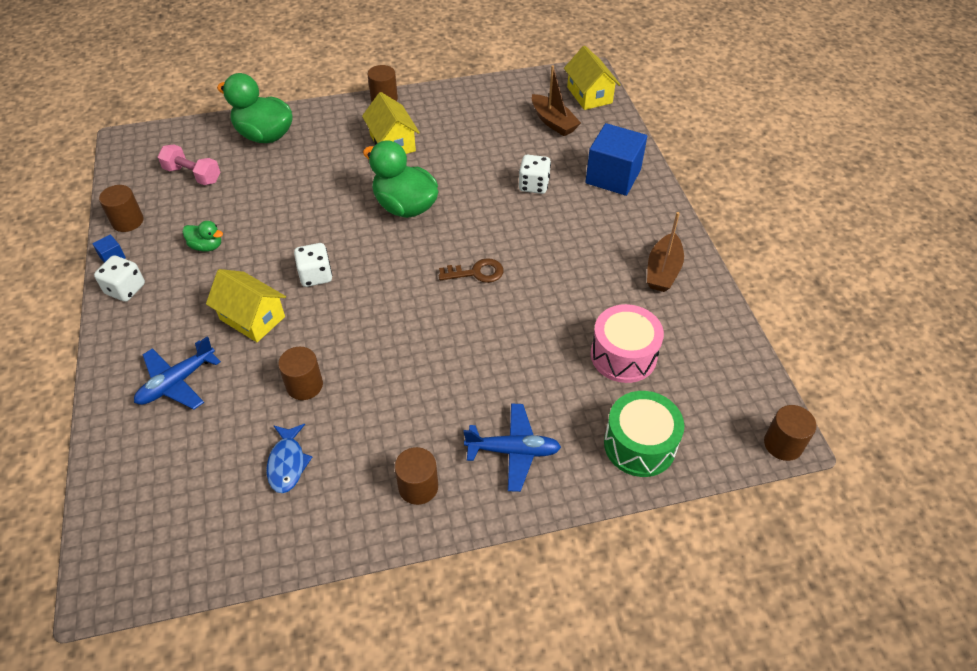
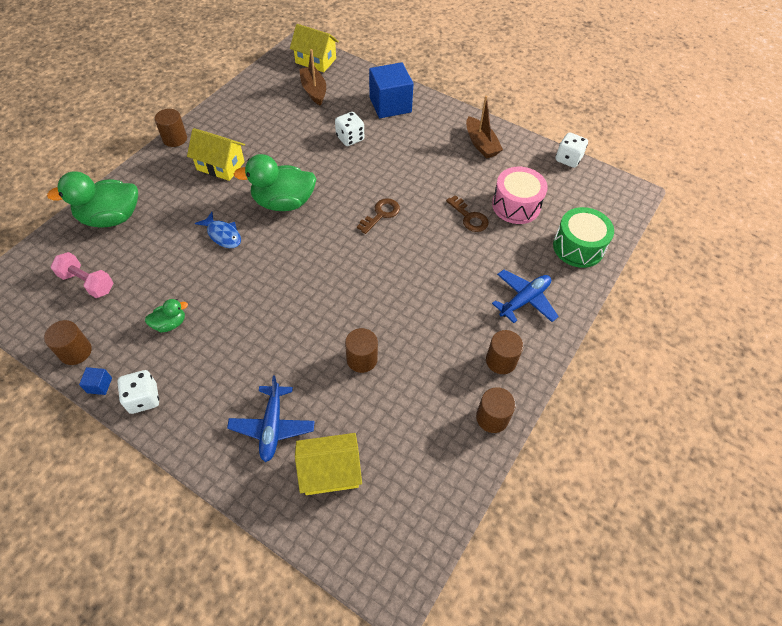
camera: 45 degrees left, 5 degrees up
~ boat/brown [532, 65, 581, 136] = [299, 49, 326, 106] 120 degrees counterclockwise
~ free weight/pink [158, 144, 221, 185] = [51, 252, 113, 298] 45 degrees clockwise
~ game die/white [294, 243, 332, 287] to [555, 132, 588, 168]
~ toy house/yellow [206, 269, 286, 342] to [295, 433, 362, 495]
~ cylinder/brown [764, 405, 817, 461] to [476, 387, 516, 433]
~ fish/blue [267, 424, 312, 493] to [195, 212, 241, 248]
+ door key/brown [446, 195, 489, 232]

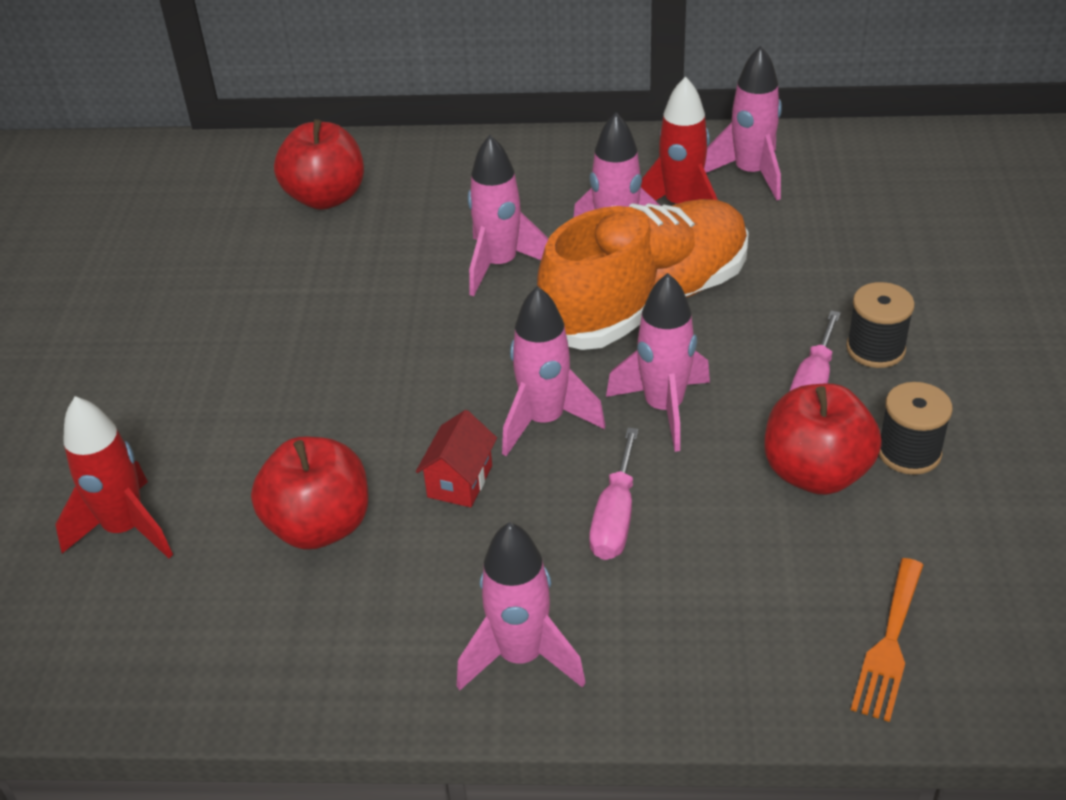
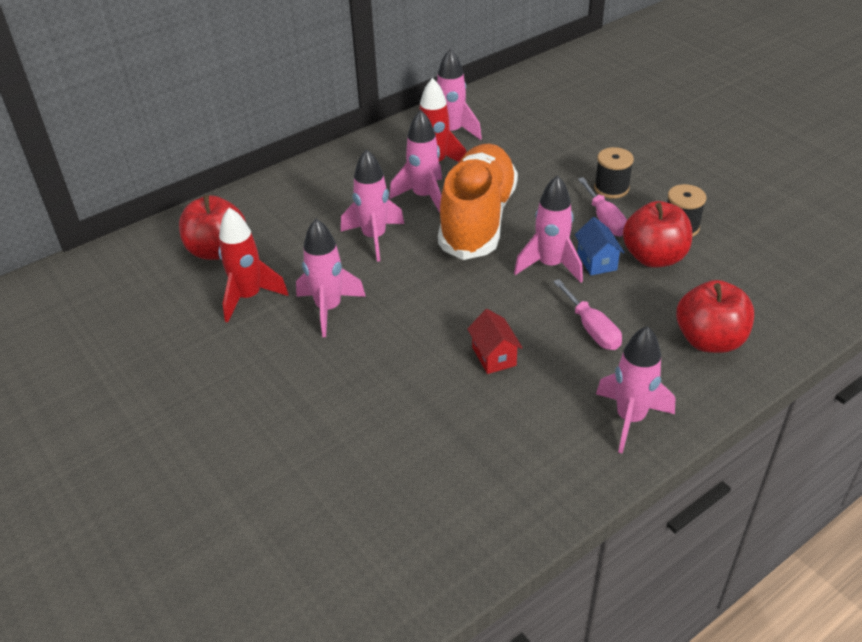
camera: 40 degrees left, 0 degrees up
~ rocket/pink [502, 286, 605, 456] to [296, 219, 366, 337]
~ rocket/red [55, 396, 173, 558] to [218, 208, 289, 323]
~ toy apple/red [251, 436, 369, 550] to [676, 280, 754, 353]
- table fork/bright orange [851, 558, 923, 722]
+ toy house/blue [575, 217, 625, 275]

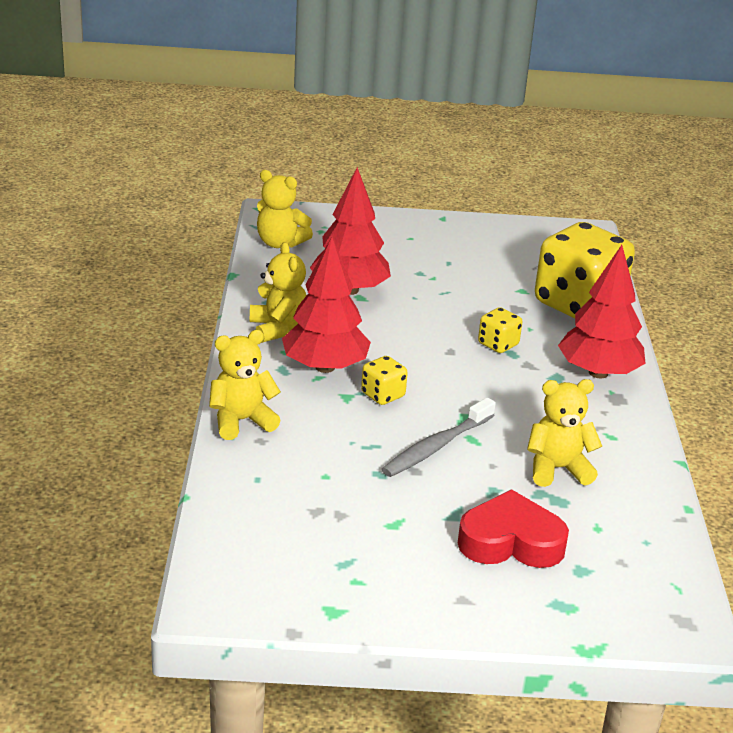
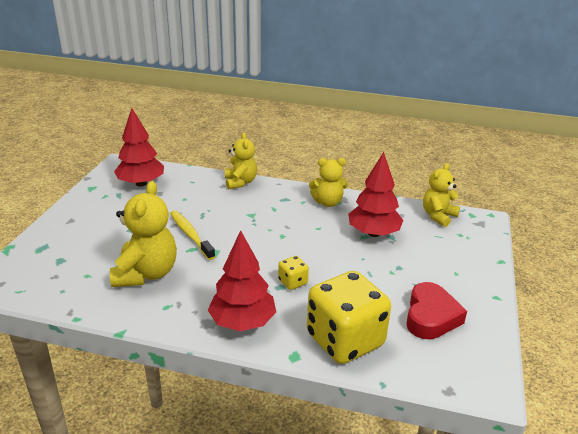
camera: 105 degrees right, 0 degrees up
~ toy tree/red [282, 237, 371, 373] to [114, 108, 164, 187]
- game die/yellow [361, 356, 408, 405]
~ teddy/yellow [527, 379, 602, 487] = [110, 181, 177, 287] x1.53
~ dental brush/gray [382, 398, 496, 477] to dental brush/yellow [170, 210, 215, 260]
~ love heart/red [458, 489, 569, 568] to [406, 282, 467, 339]

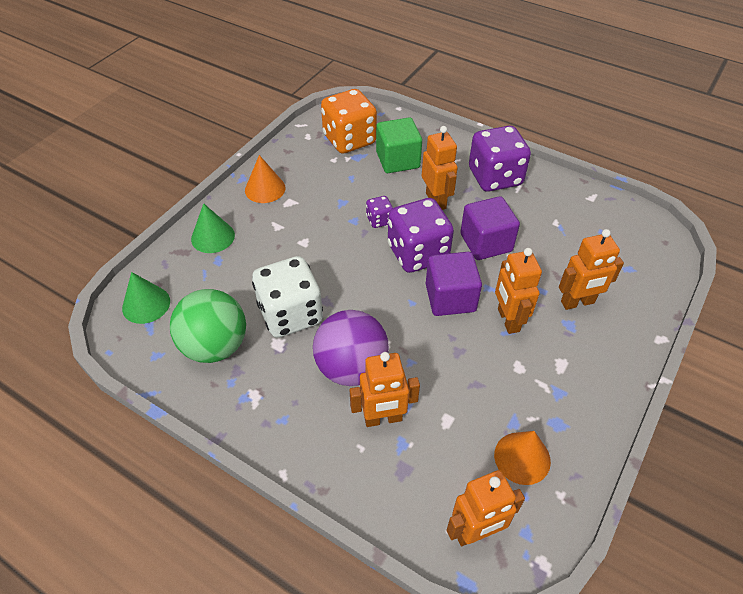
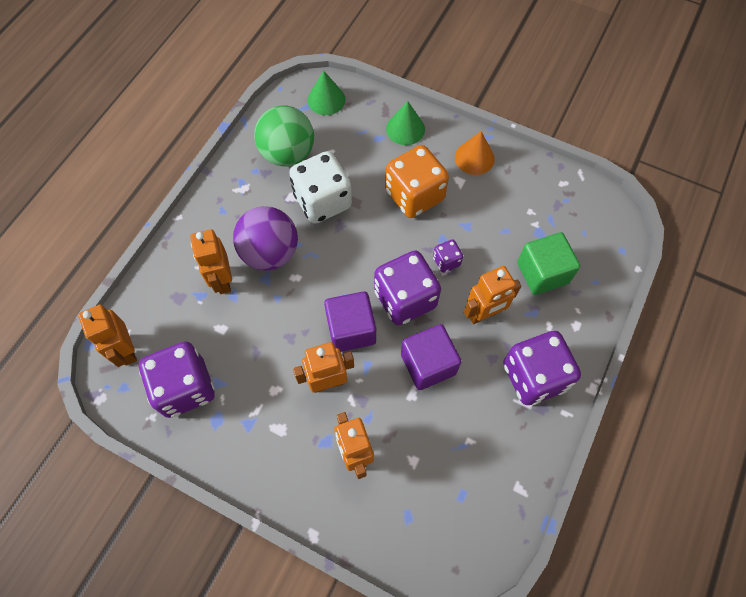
camera: 85 degrees right, 15 degrees up
~ game die/bright orange [321, 89, 377, 153] to [385, 145, 449, 218]
~ cone shape/bright orange [494, 431, 551, 485] to game die/royal purple [139, 342, 215, 418]

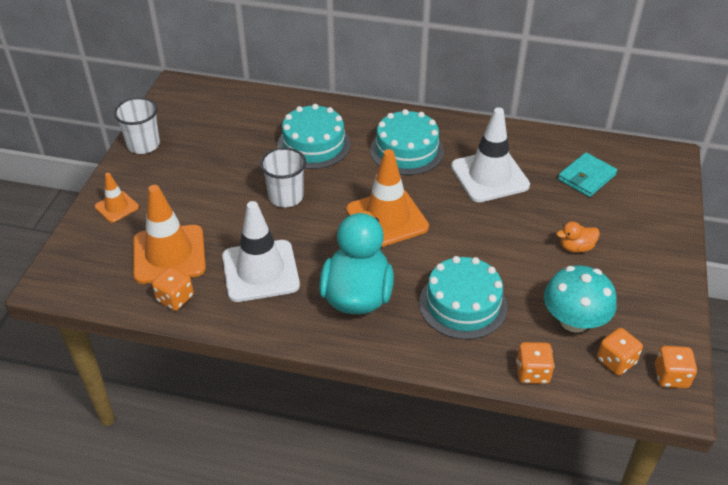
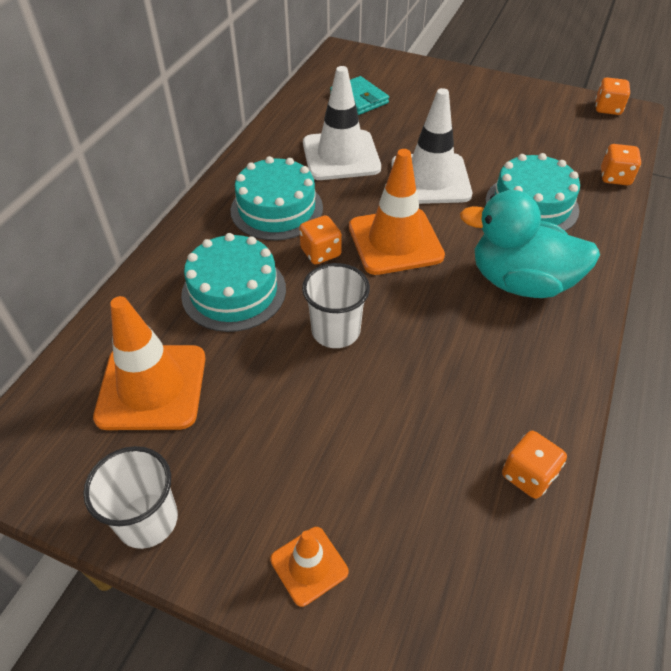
camera: 80 degrees left, 5 degrees up
~ road cone/bright orange [133, 185, 206, 284] to [93, 296, 205, 430]
~ road cone/white [222, 201, 300, 302] to [391, 88, 472, 204]
- duck/bright orange [556, 222, 600, 253]
- mushroom/teal [544, 265, 616, 333]
~ game die/bright orange [597, 328, 643, 375] to [299, 215, 342, 265]

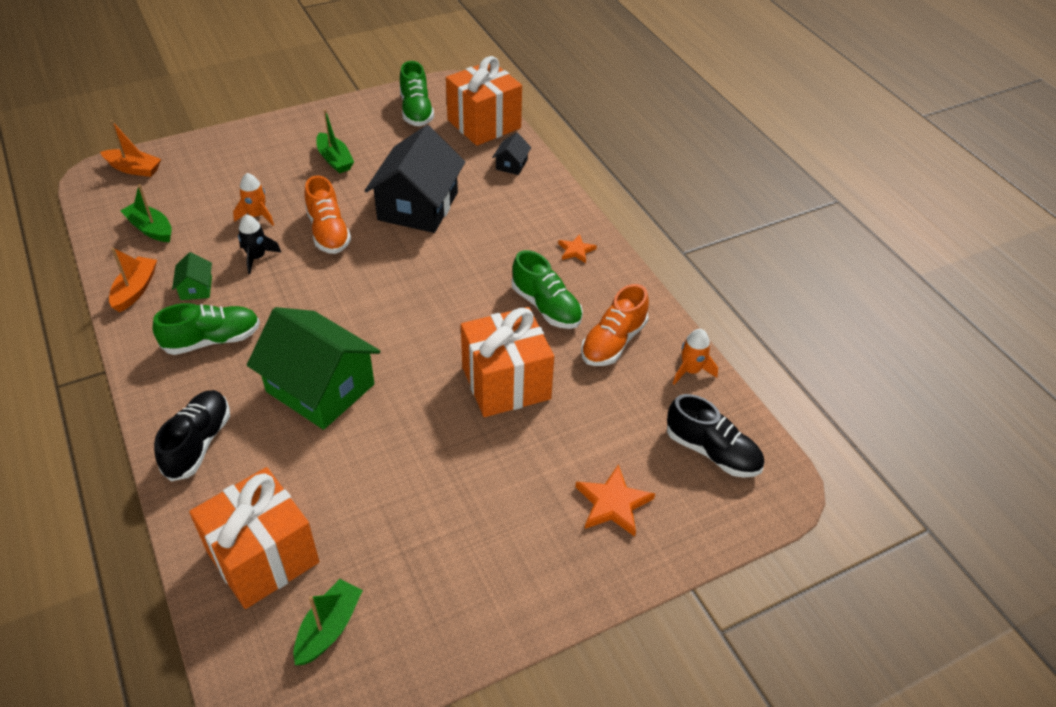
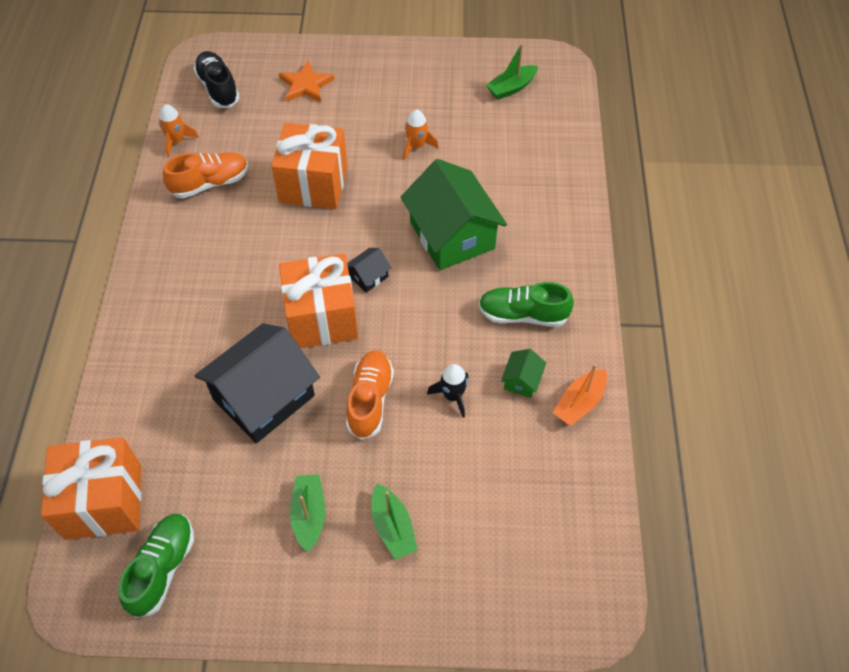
camera: 150 degrees left, 10 degrees up
- boat/bright orange [100, 120, 161, 177]
~ toy house/jet-black [492, 133, 531, 175] to [347, 248, 392, 293]
~ rocket/bright orange [233, 173, 274, 226] to [403, 110, 439, 160]
~ boat/emerald [120, 184, 172, 242] to [372, 483, 418, 560]
- star shape/bright orange [558, 234, 597, 263]
- sneaker/emerald [512, 250, 583, 329]
- sneaker/jet-black [154, 390, 230, 481]
~ gift/bright orange [189, 467, 319, 609] to [279, 254, 359, 348]

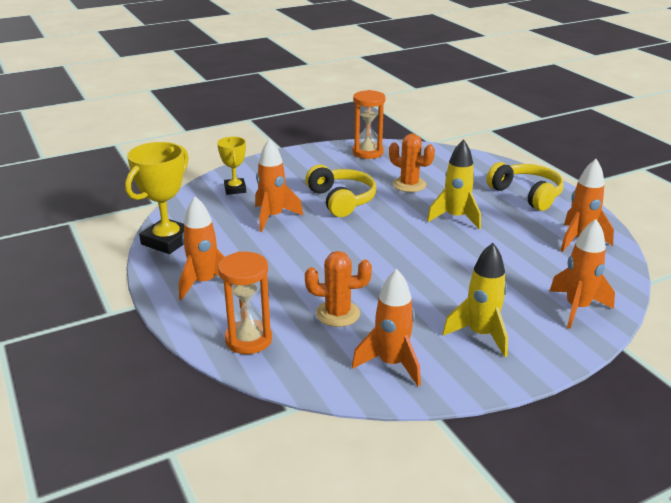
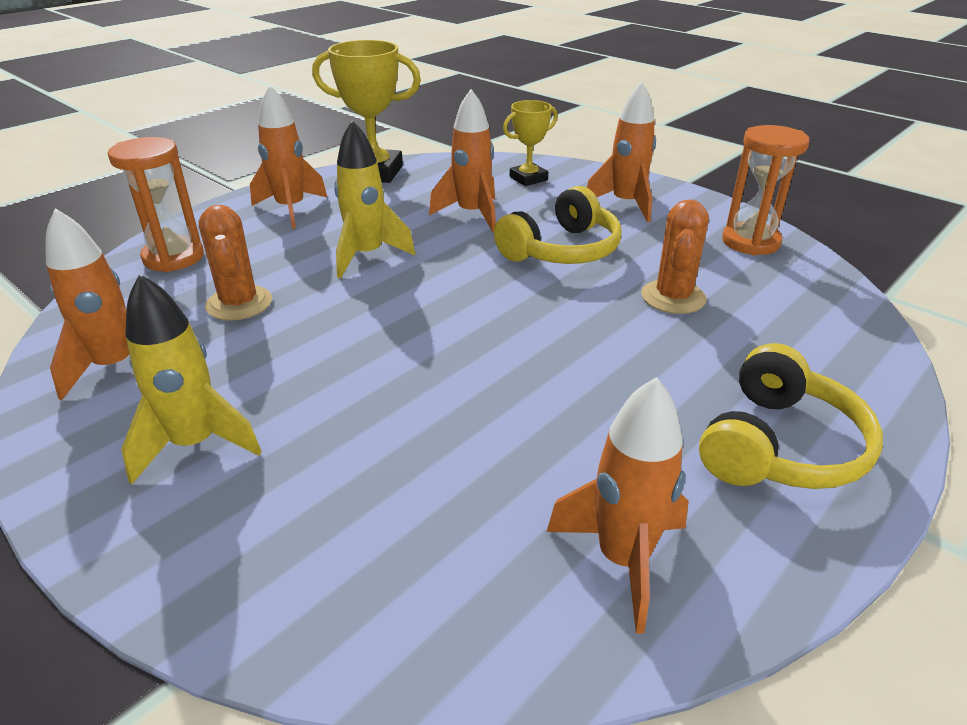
camera: 70 degrees right, 5 degrees up
~ rocket/yellow [427, 139, 481, 230] to [334, 120, 415, 278]
~ rocket/bright orange [550, 219, 615, 329] to [587, 81, 656, 222]

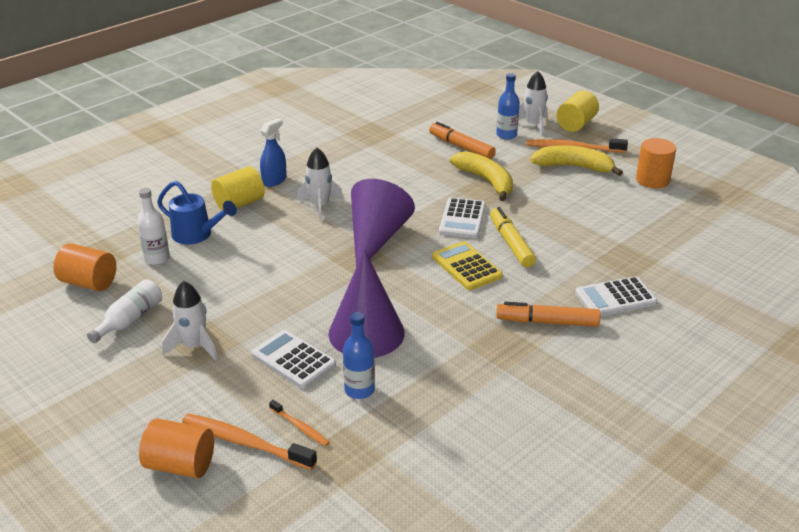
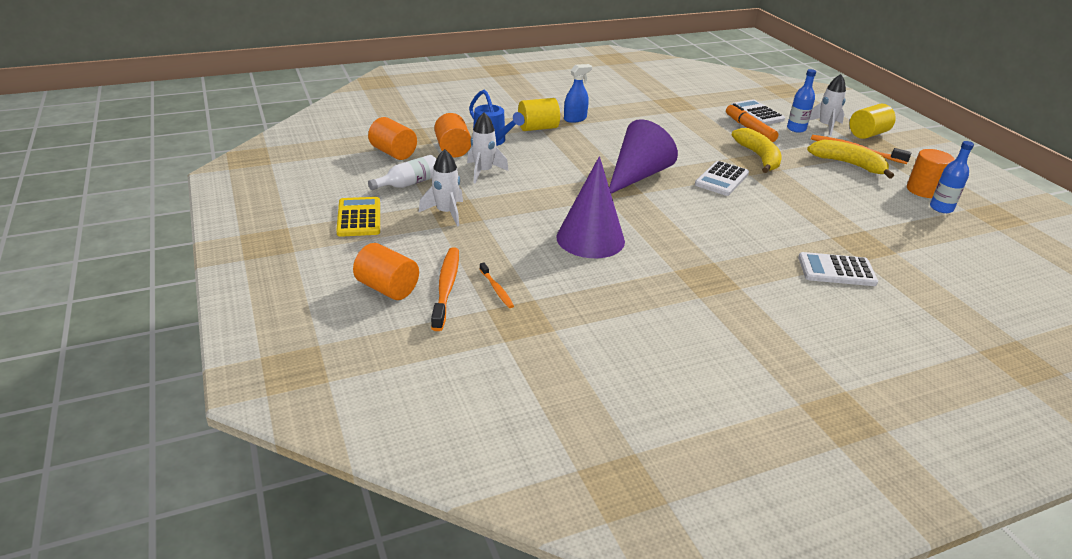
camera: 20 degrees right, 0 degrees up
~ rocket/white [297, 147, 343, 221] to [467, 112, 509, 184]
~ flask/white [137, 188, 170, 265] to cylinder/bright orange [434, 113, 471, 157]
- felt pen/yellow [490, 207, 536, 268]
~ adding machine/yellow [432, 241, 503, 290] to [336, 197, 380, 237]
- felt pen/bright orange [496, 302, 601, 327]
~ flask/blue [343, 312, 375, 399] to [930, 141, 974, 213]
~ adding machine/white [251, 330, 336, 389] to [731, 99, 785, 125]
~ dental brush/bright orange [182, 413, 317, 470] = [431, 247, 459, 331] 45 degrees clockwise

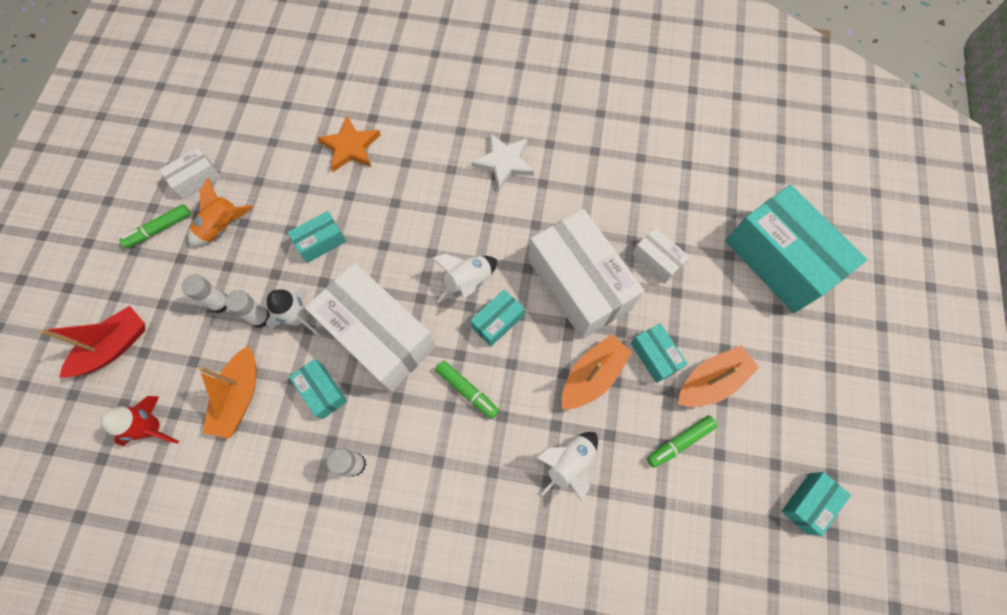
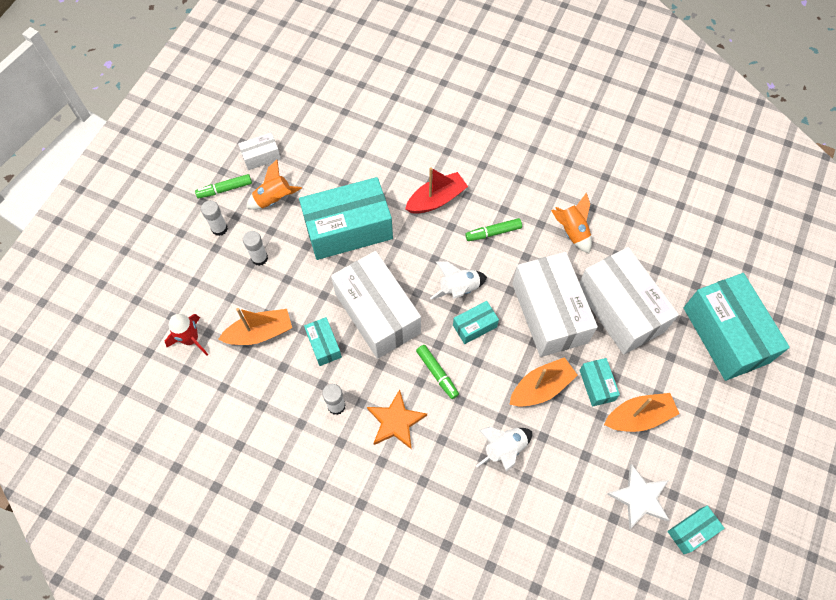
camera: 15 degrees right, 5 degrees down
~ star shape/bright orange [317, 116, 381, 172] to [367, 390, 427, 449]
~ star shape/white [471, 133, 534, 190] to [607, 464, 669, 529]
~ package/teal [288, 211, 347, 263] = [299, 177, 393, 260] x2.19
~ package/white [632, 227, 690, 283] = [579, 247, 679, 355] x2.19
- rocket/white [266, 288, 320, 337]
~ glue/white [225, 290, 270, 328] to [201, 200, 228, 236]
~ boat/red [40, 306, 145, 377] to [405, 167, 468, 214]
~ boat/bright orange [199, 346, 256, 439] = [218, 308, 292, 345] 135 degrees counterclockwise
~ felt pen/emerald [647, 416, 717, 468] to [465, 218, 522, 241]
+ rocket/bright orange [551, 192, 592, 253]

